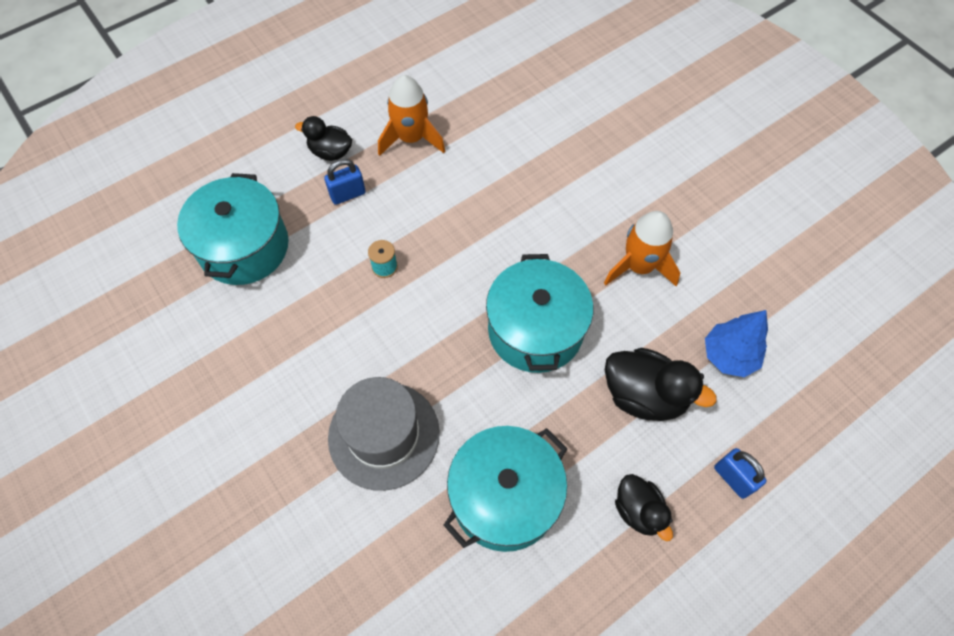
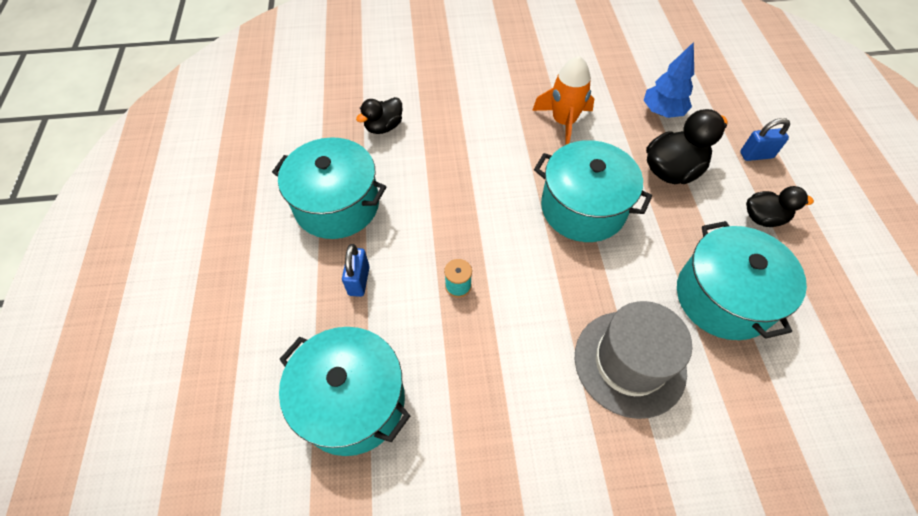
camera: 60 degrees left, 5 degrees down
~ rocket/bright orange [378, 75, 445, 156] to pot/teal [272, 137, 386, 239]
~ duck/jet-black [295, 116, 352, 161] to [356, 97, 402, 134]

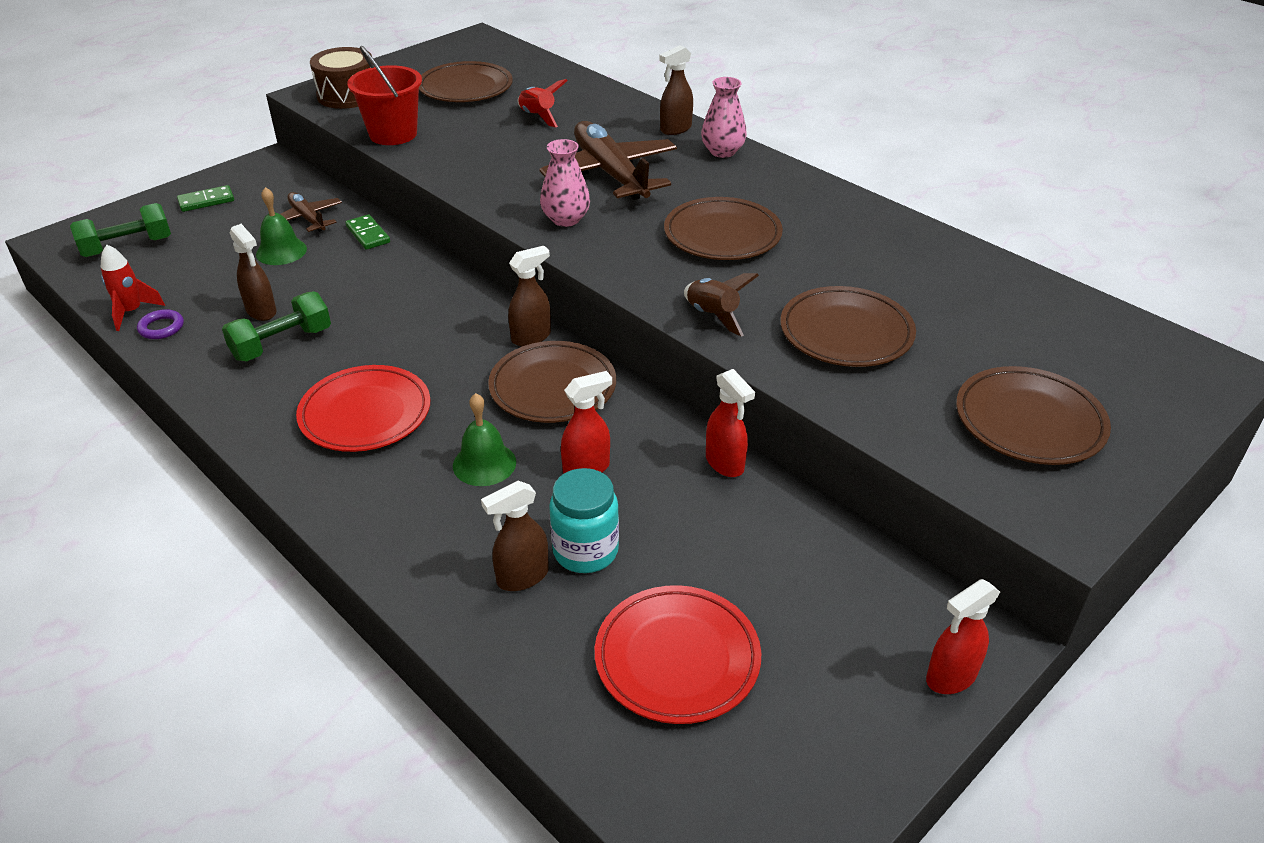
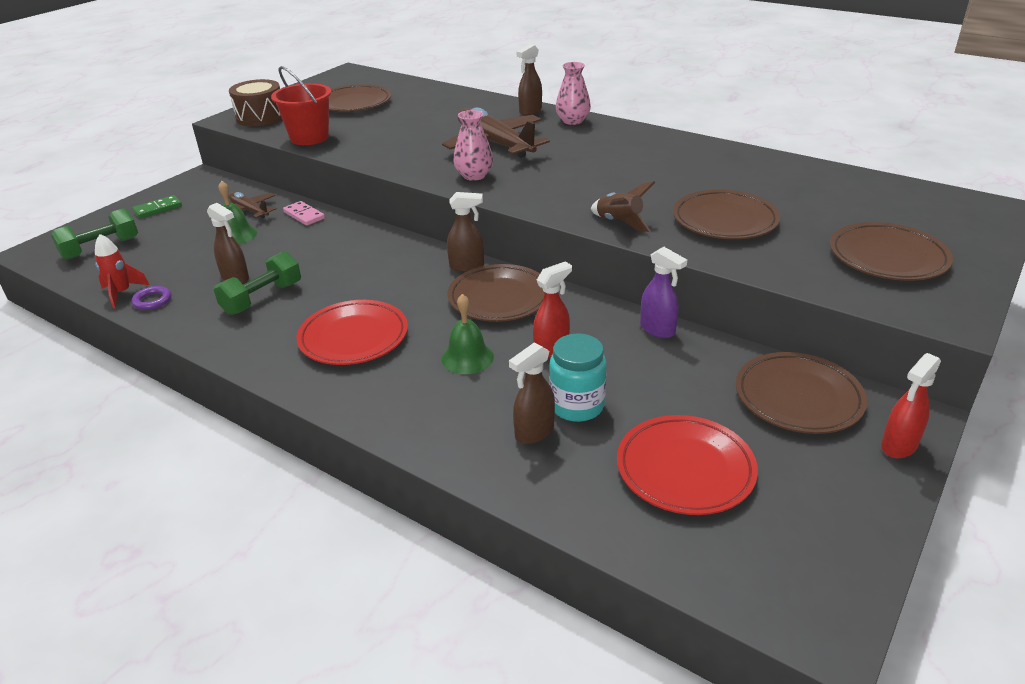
camera: 10 degrees left, 5 degrees down
- rocket/red [518, 79, 568, 127]
~ dinner plate/brown [664, 197, 783, 260] to [736, 352, 867, 434]
~ domino tile/emerald [345, 214, 390, 250] to domino tile/pink [283, 201, 325, 225]
~ spray bottle/brown [508, 246, 551, 346] = [447, 192, 484, 272] 45 degrees clockwise
~ spray bottle/red [706, 369, 755, 477] to spray bottle/royal purple [640, 247, 687, 338]

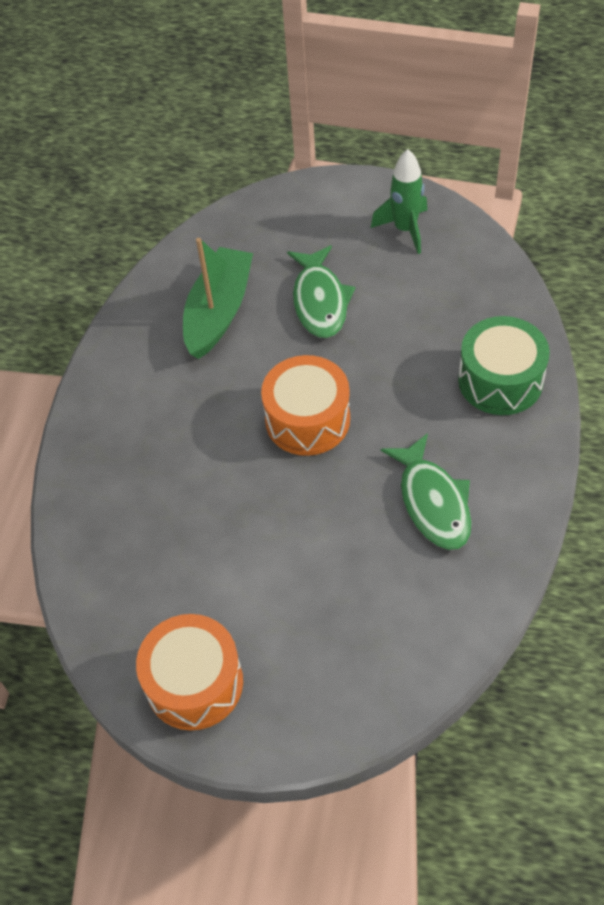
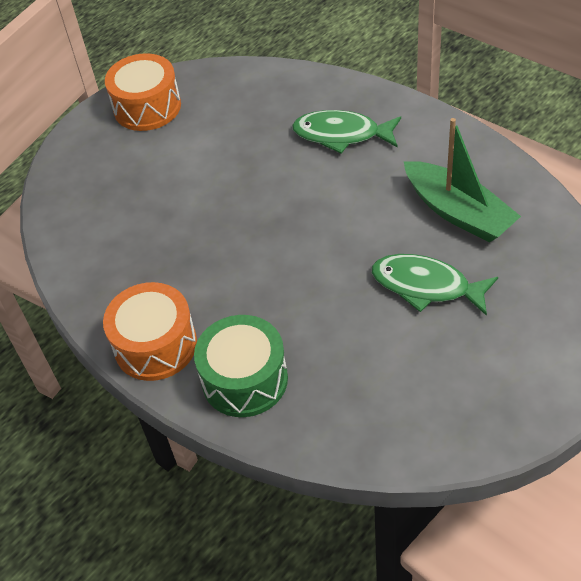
camera: 120 degrees right, 5 degrees down
- rocket/emerald [371, 149, 427, 254]
~ toy drum/bright orange [261, 355, 350, 456] to [103, 282, 197, 381]
~ fish/emerald [381, 433, 472, 550] to [292, 110, 401, 153]

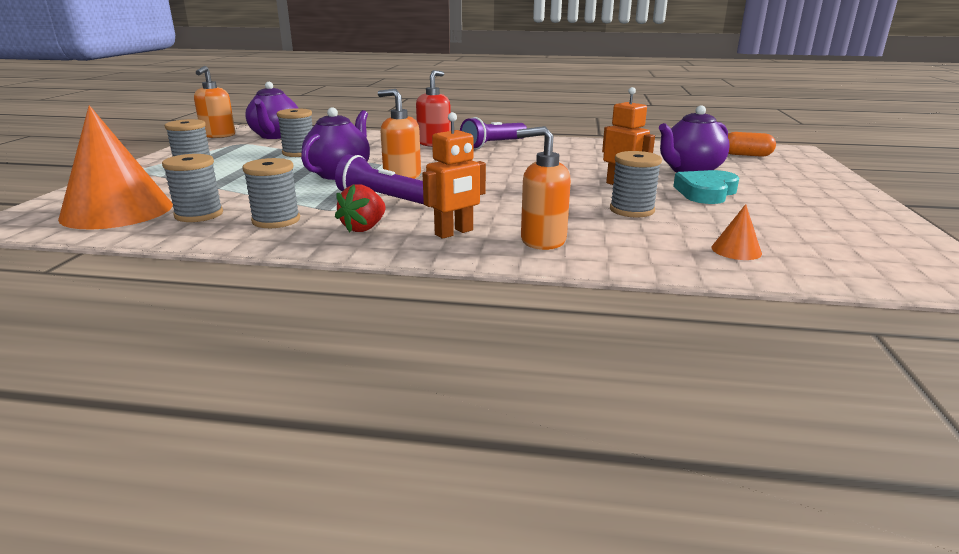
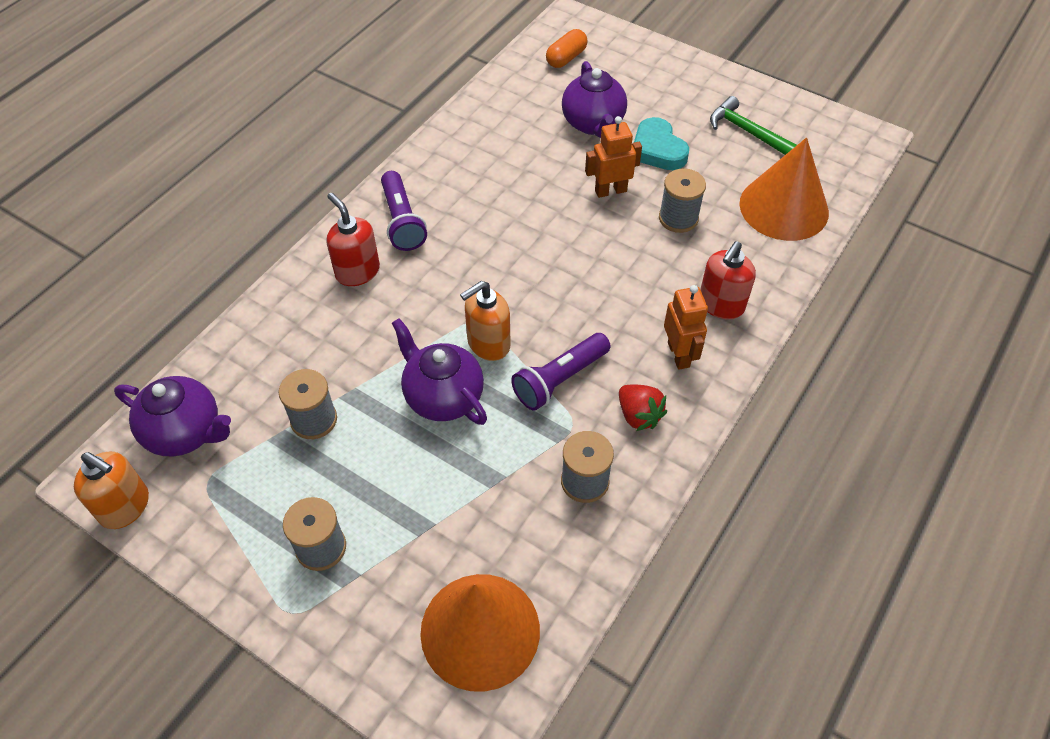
camera: 65 degrees left, 30 degrees up
~ pump bottle/bright orange [517, 126, 571, 250] to pump bottle/red [700, 241, 756, 319]
- spool/gray [162, 154, 223, 222]
~ cone shape/bright orange [711, 204, 762, 260] = [739, 137, 829, 241] x2.47
+ carpenter's hammer/emerald [710, 96, 797, 155]

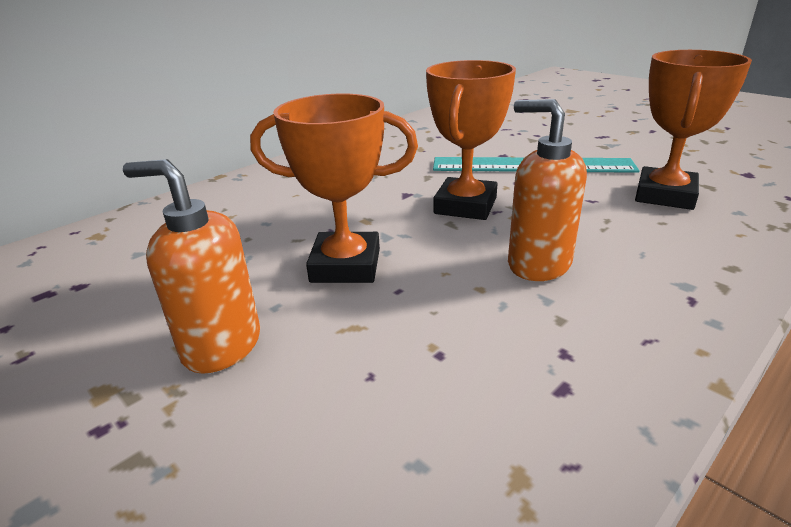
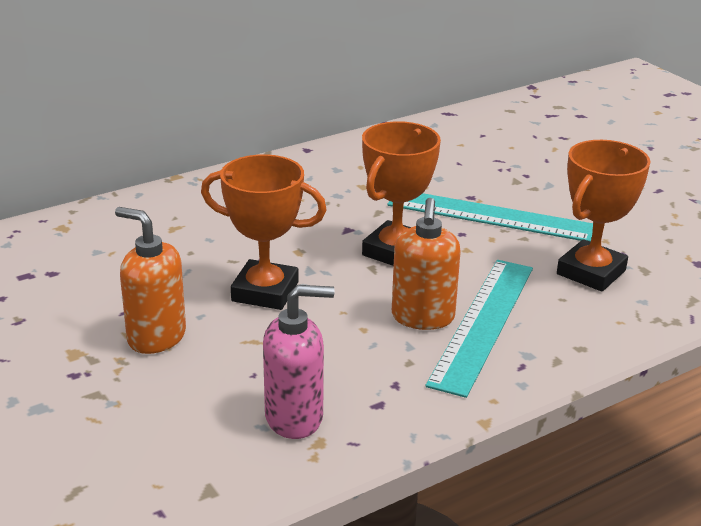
camera: 10 degrees right, 0 degrees up
~ pump bottle/bright orange [508, 99, 587, 281] = [392, 198, 461, 330] 135 degrees counterclockwise
+ straightedge/teal [425, 260, 533, 398]
+ pump bottle/pink [263, 285, 335, 439]

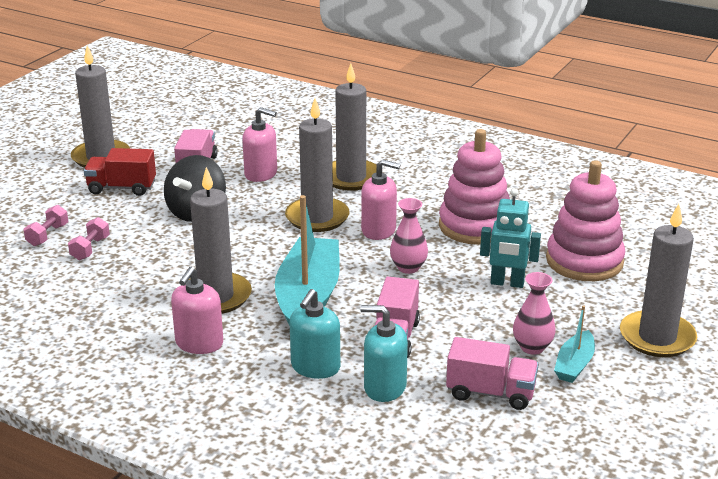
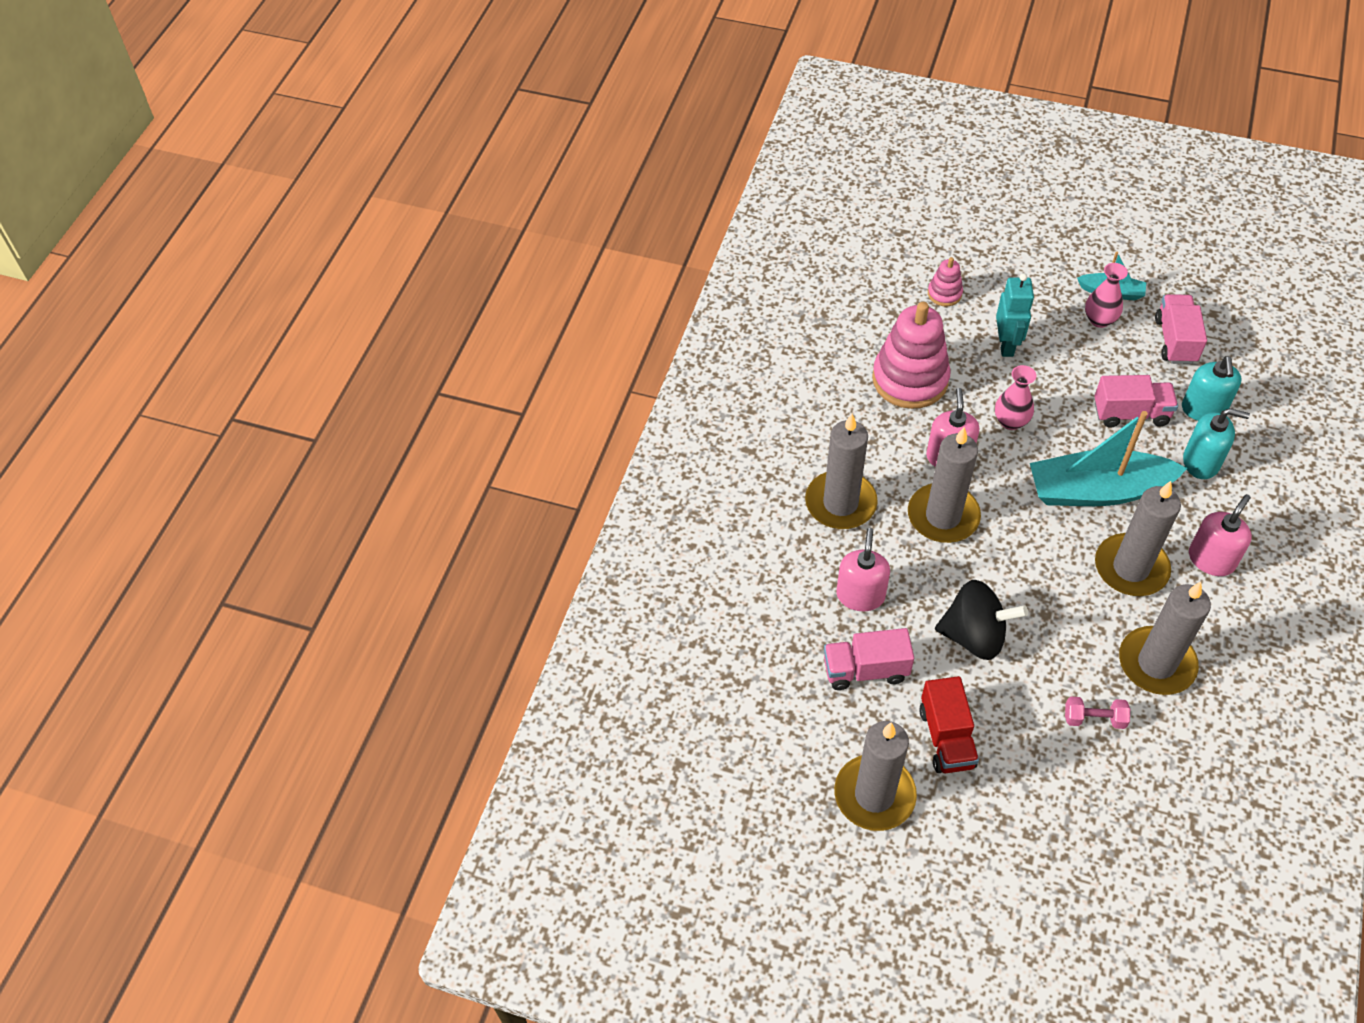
camera: 100 degrees left, 25 degrees up
~ stacking toy/pink [546, 160, 625, 281] = [928, 257, 963, 306] x0.47
~ wax candle/gray [620, 204, 697, 357] to [1119, 582, 1211, 695]
- free weight/pink [24, 205, 68, 246]
~ pump bottle/pink [171, 267, 223, 354] = [1189, 494, 1252, 576] 60 degrees counterclockwise

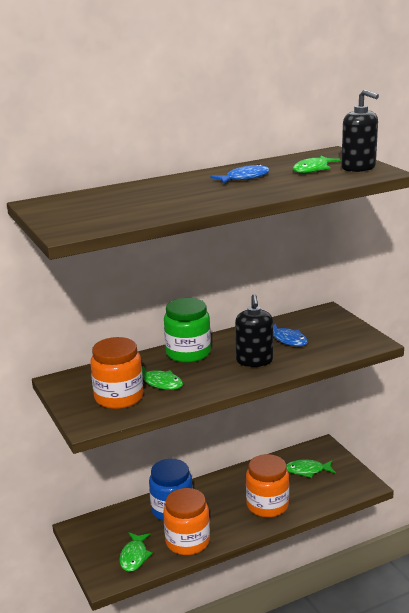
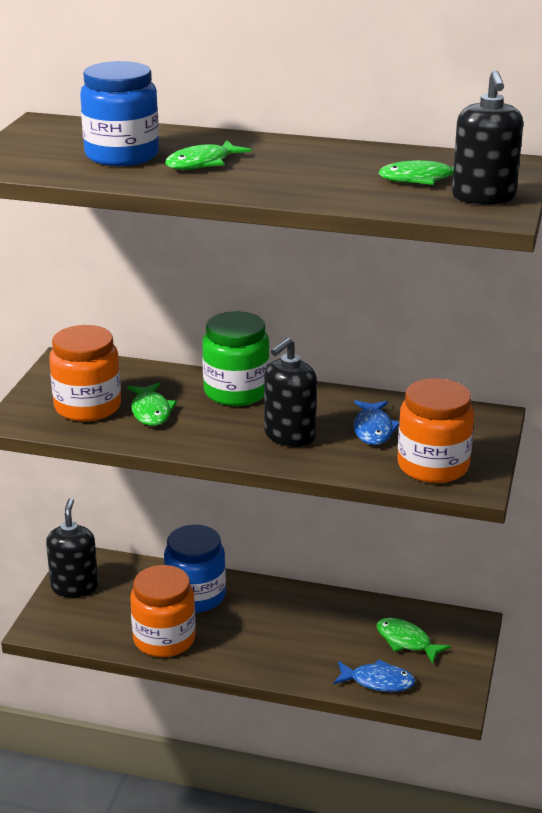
camera: 40 degrees right, 5 degrees up
~ fish/blue [210, 164, 270, 184] to [333, 659, 416, 692]
~ jar/bright orange [246, 454, 289, 517] to [398, 378, 474, 483]
~ fish/emerald [119, 532, 153, 572] to [165, 140, 252, 170]
+ jar/blue [80, 61, 159, 166]
+ pump bottle/jet-black [46, 498, 98, 598]

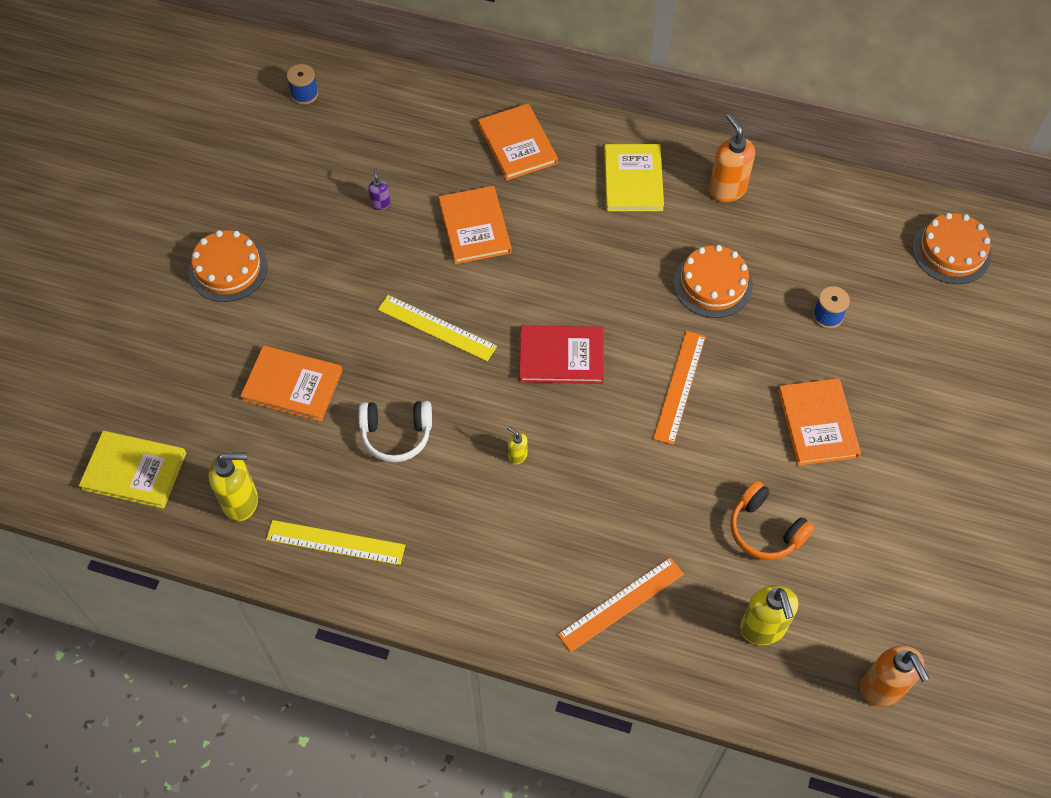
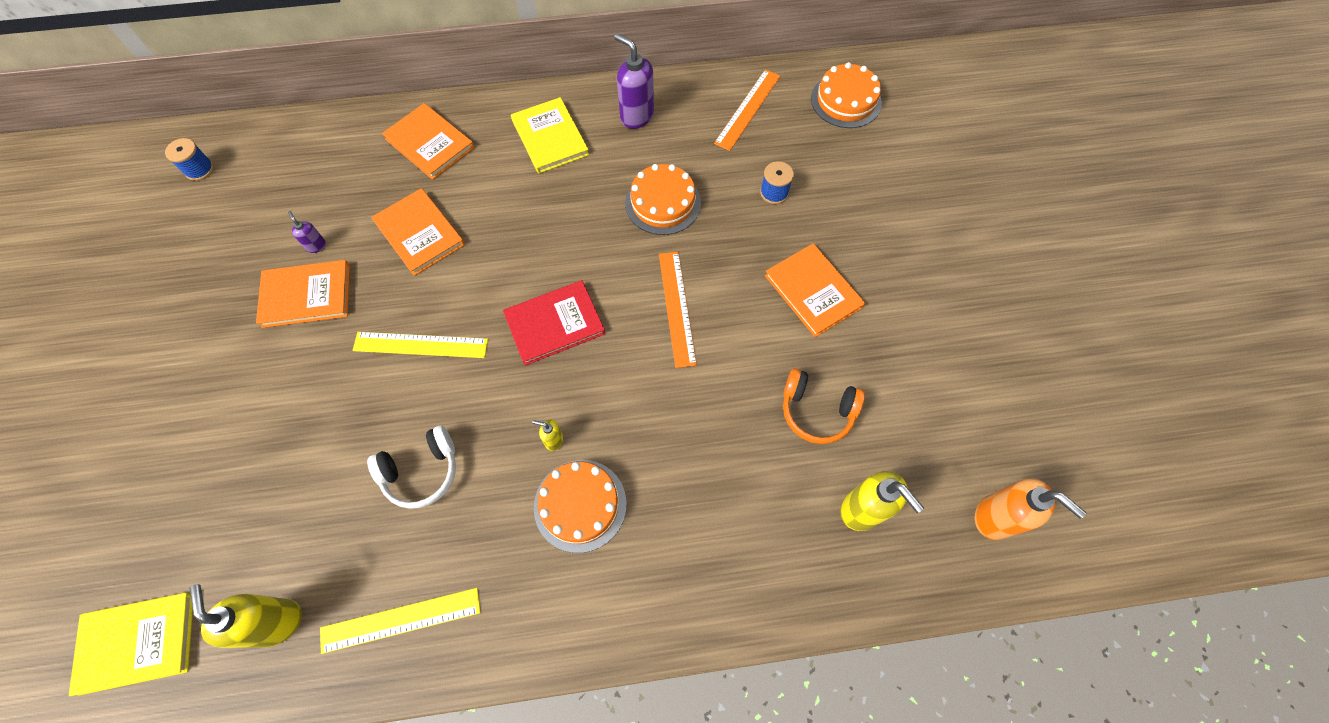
camera: 25 degrees left, 5 degrees up
~ pump bottle/bright orange [709, 114, 755, 202] to pump bottle/royal purple [614, 33, 654, 129]
~ layer cake/bright orange [189, 230, 268, 302] to [534, 460, 627, 553]
~ hardback/bright orange [240, 345, 343, 422] to [256, 260, 350, 328]
~ pump bottle/yellow [209, 452, 258, 521] = [190, 584, 302, 648] 90 degrees counterclockwise
~ straightedge/bright orange [558, 557, 684, 652] to [714, 69, 780, 151]

